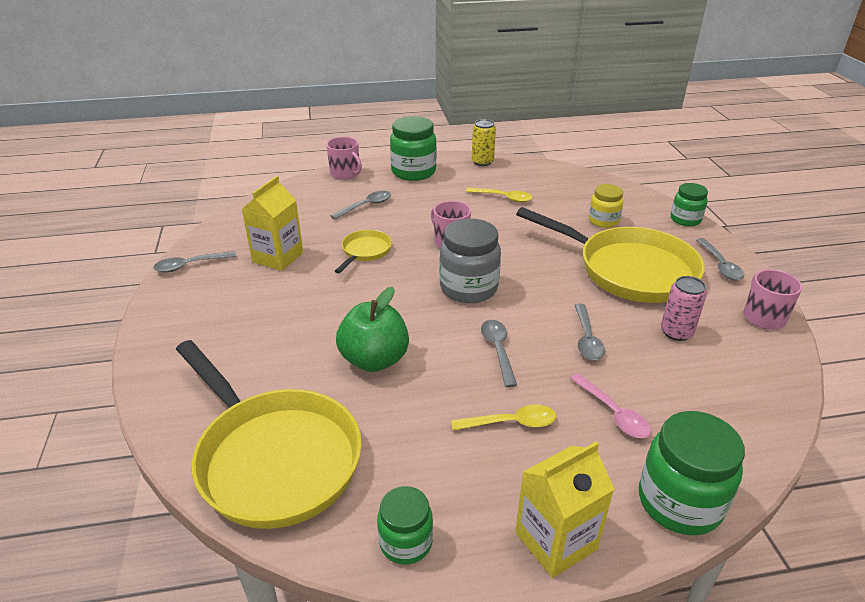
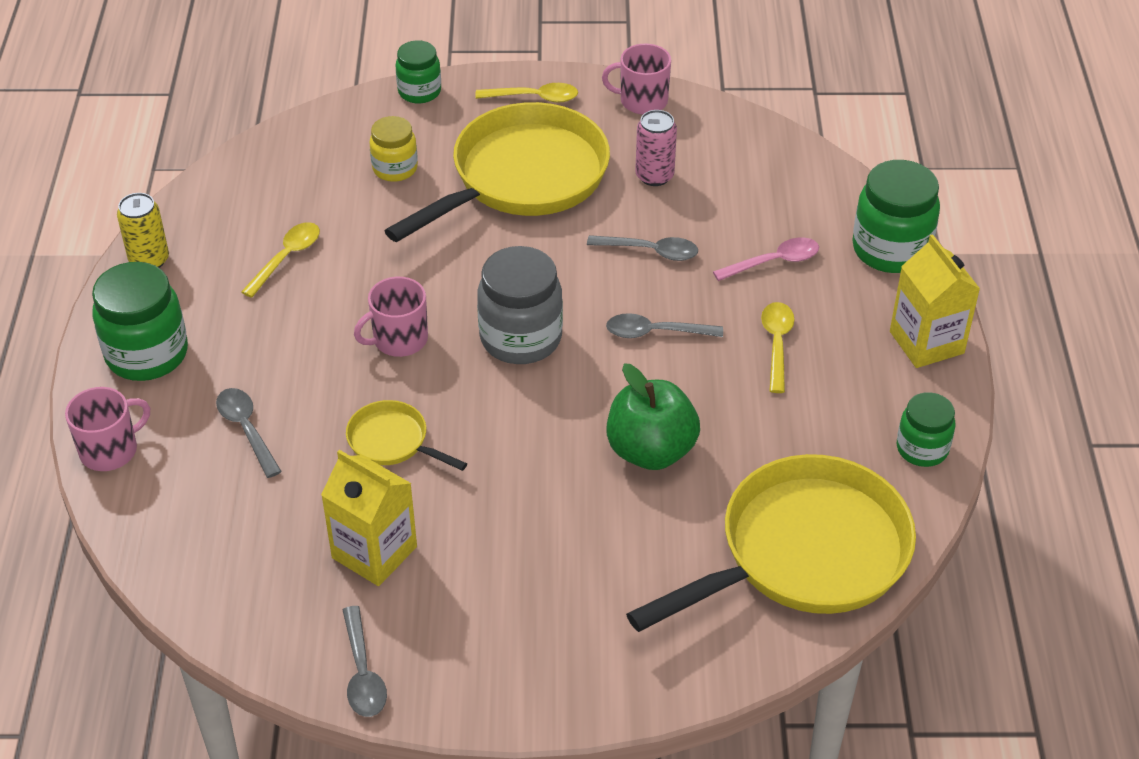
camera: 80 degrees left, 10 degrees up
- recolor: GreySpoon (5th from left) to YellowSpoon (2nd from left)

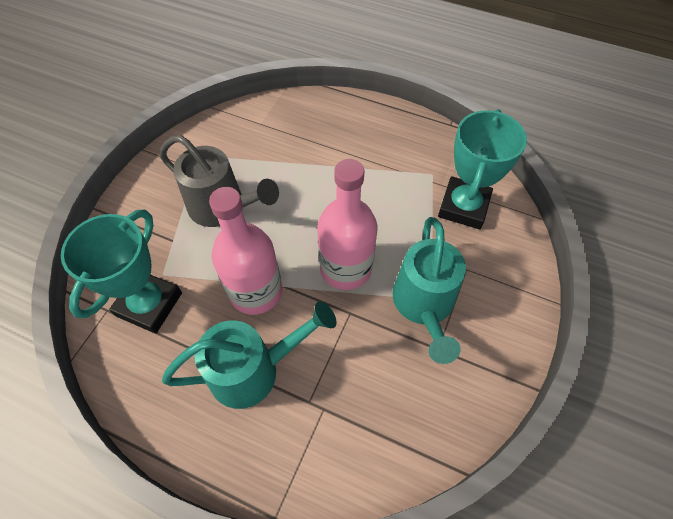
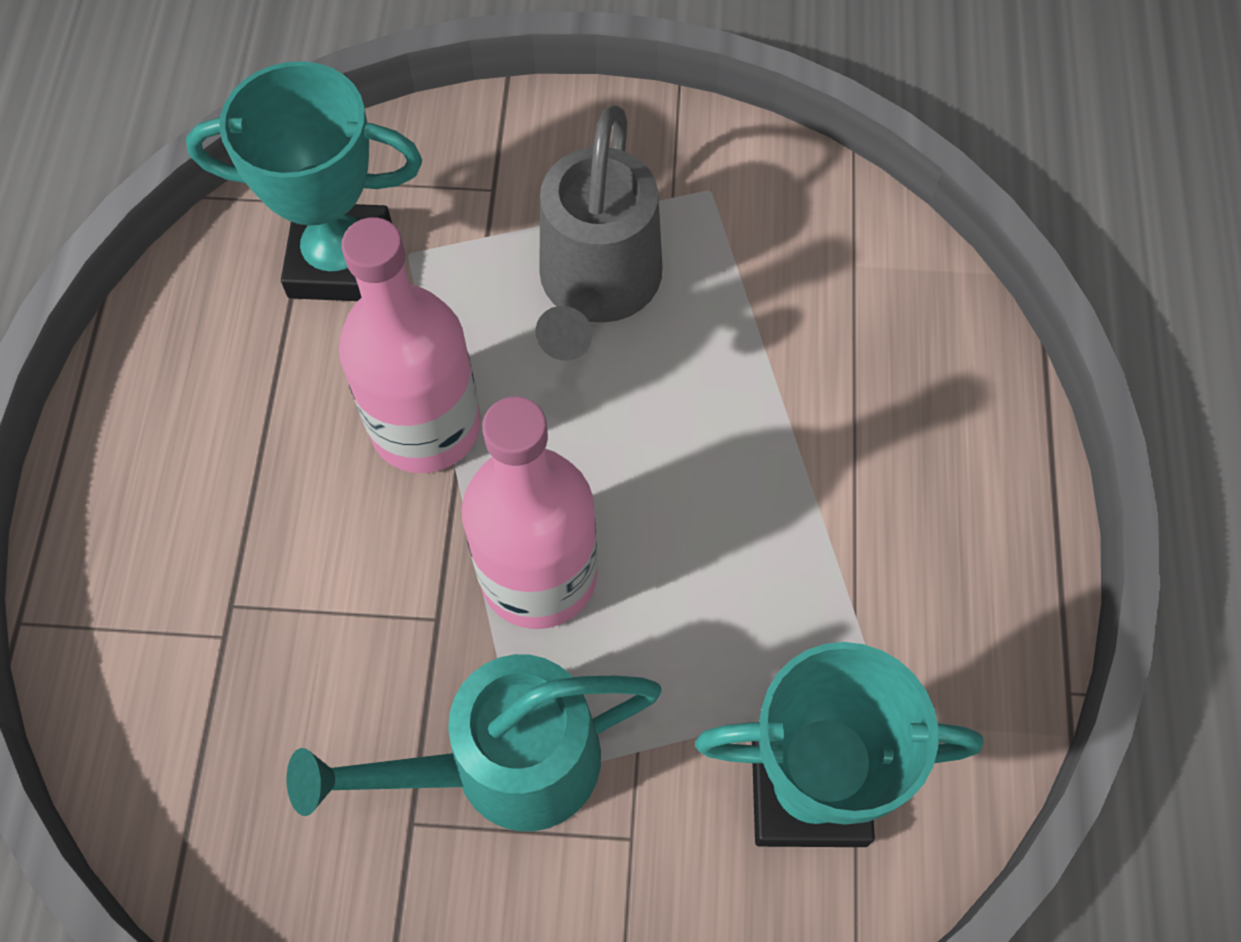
camera: 70 degrees right, 5 degrees up
- delete: TurquoiseWateringCan (1st from left)

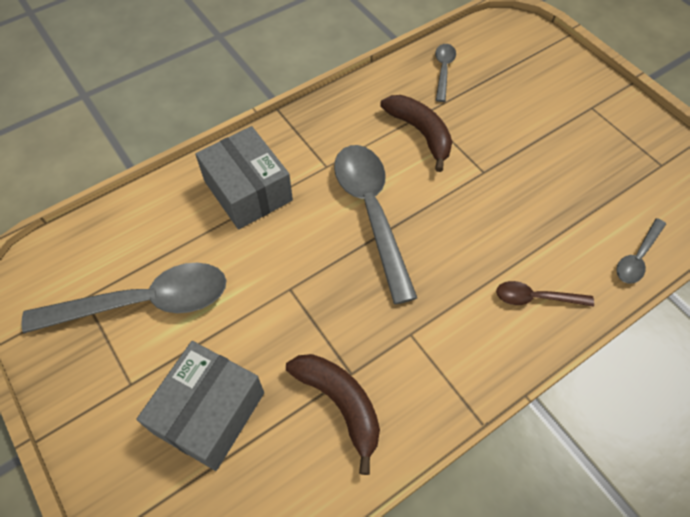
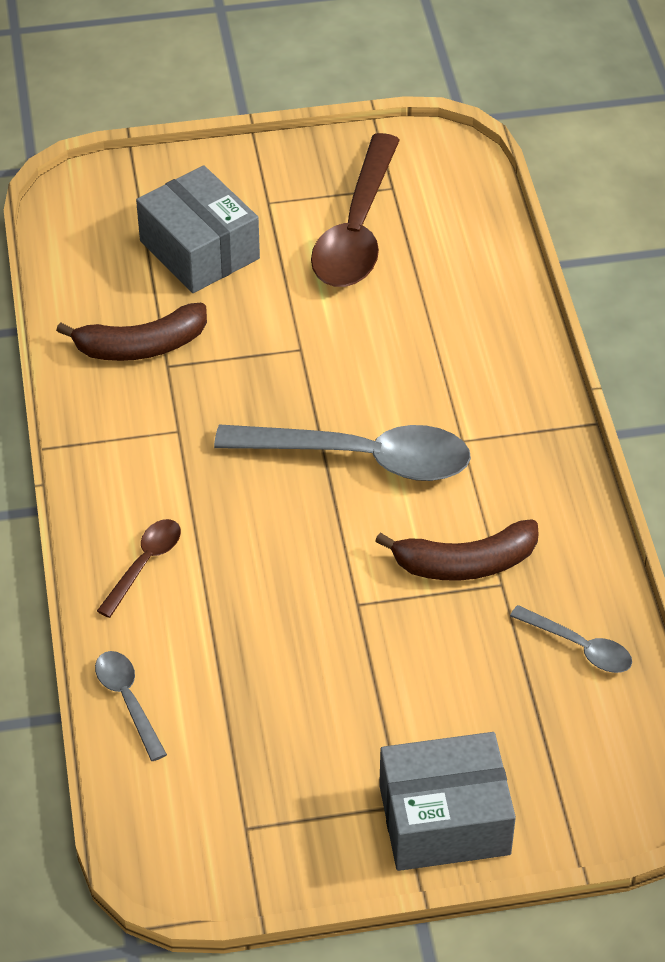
camera: 115 degrees right, 10 degrees down
- move: GreyBox (2nd from left)
- recolor: GreySpoon (1st from left) to BrownSpoon (2nd from left)

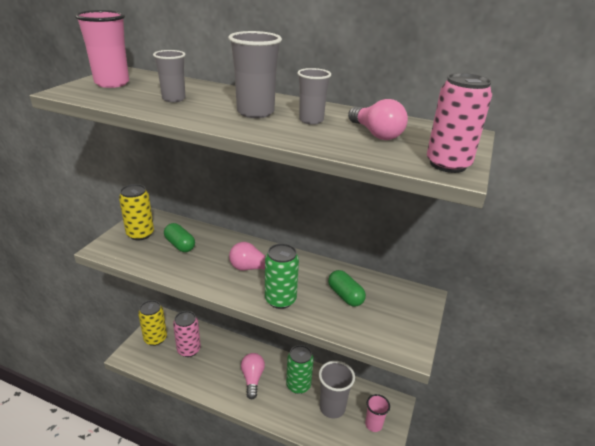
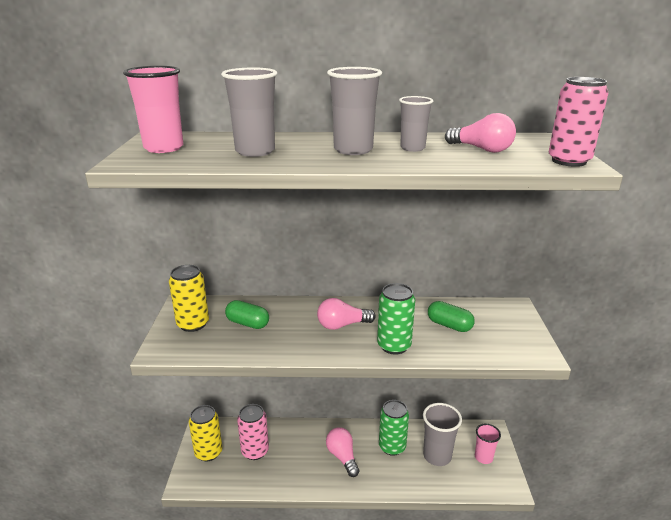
camera: 20 degrees left, 5 degrees down
- resize: GreyCup (1st from left) x1.56

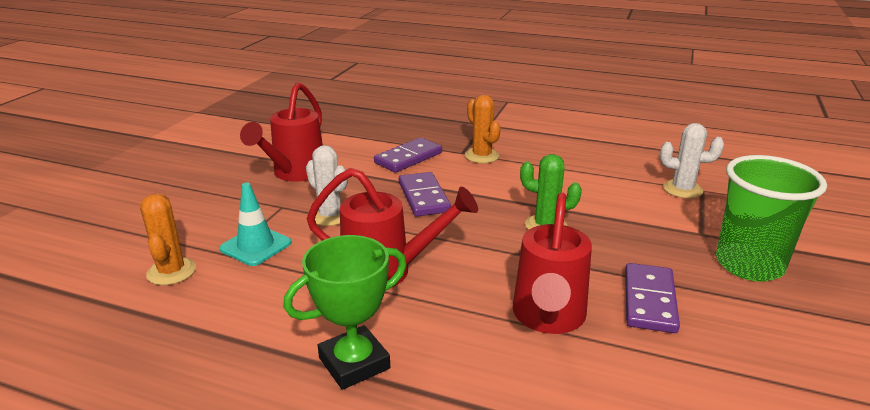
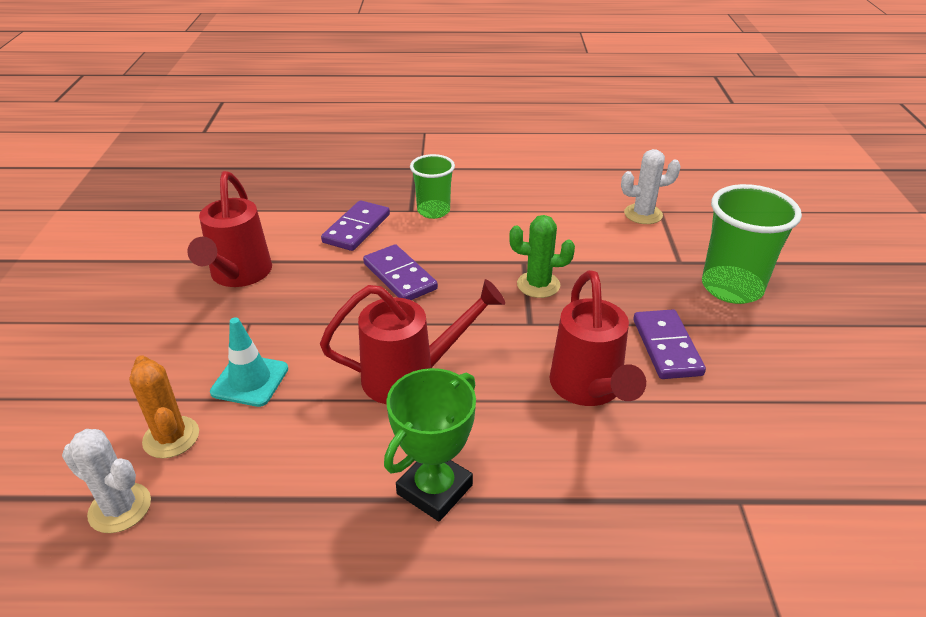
camera: 20 degrees left, 10 degrees up
- replace: OrangeCactus (2nd from left) to GreenCup (1st from left)
- move: WhiteCactus (1st from left)

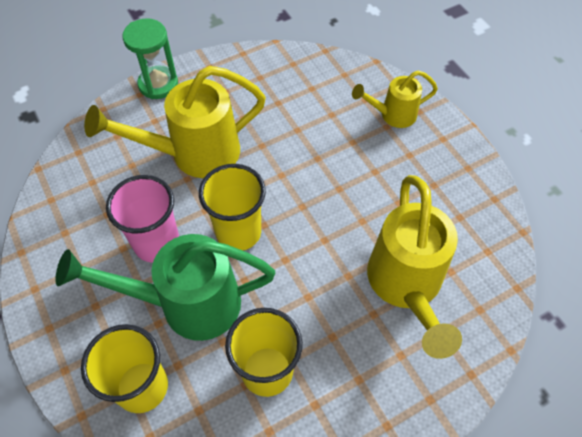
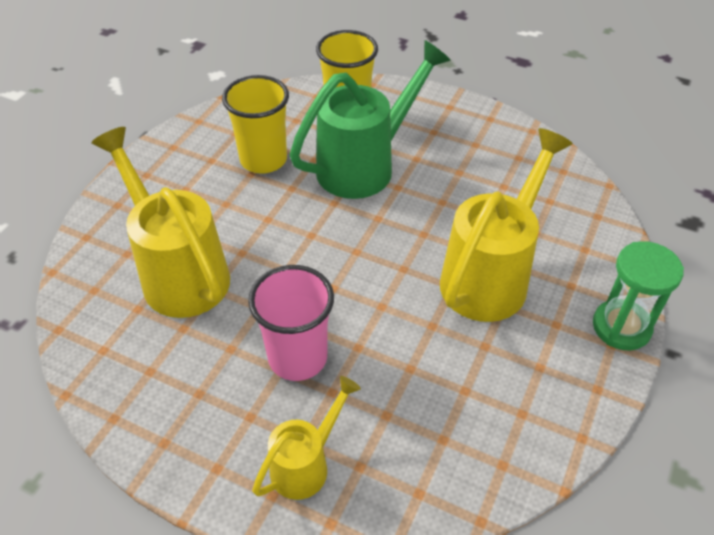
camera: 145 degrees right, 10 degrees down
- delete: YellowCup (2nd from left)
- move: PinkCup

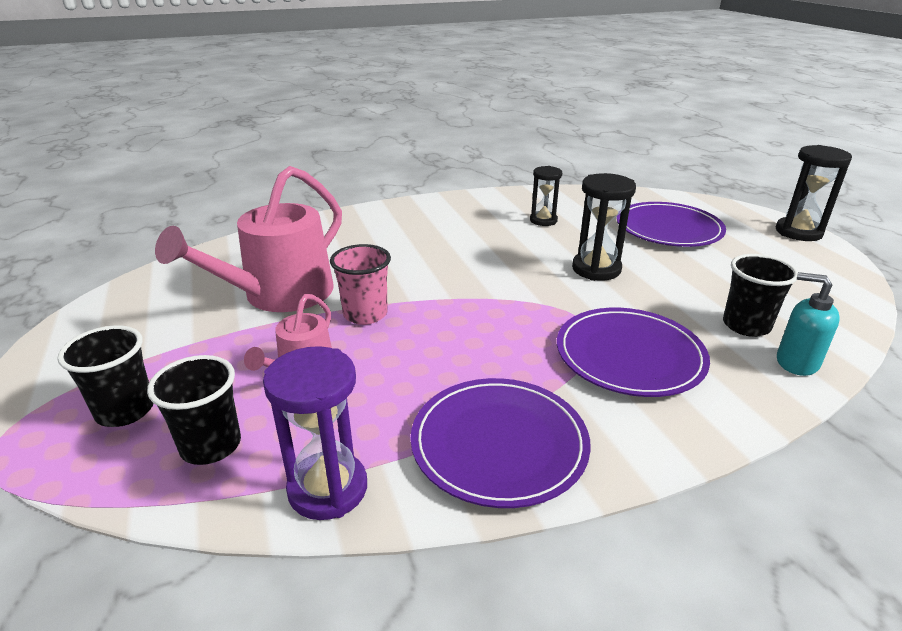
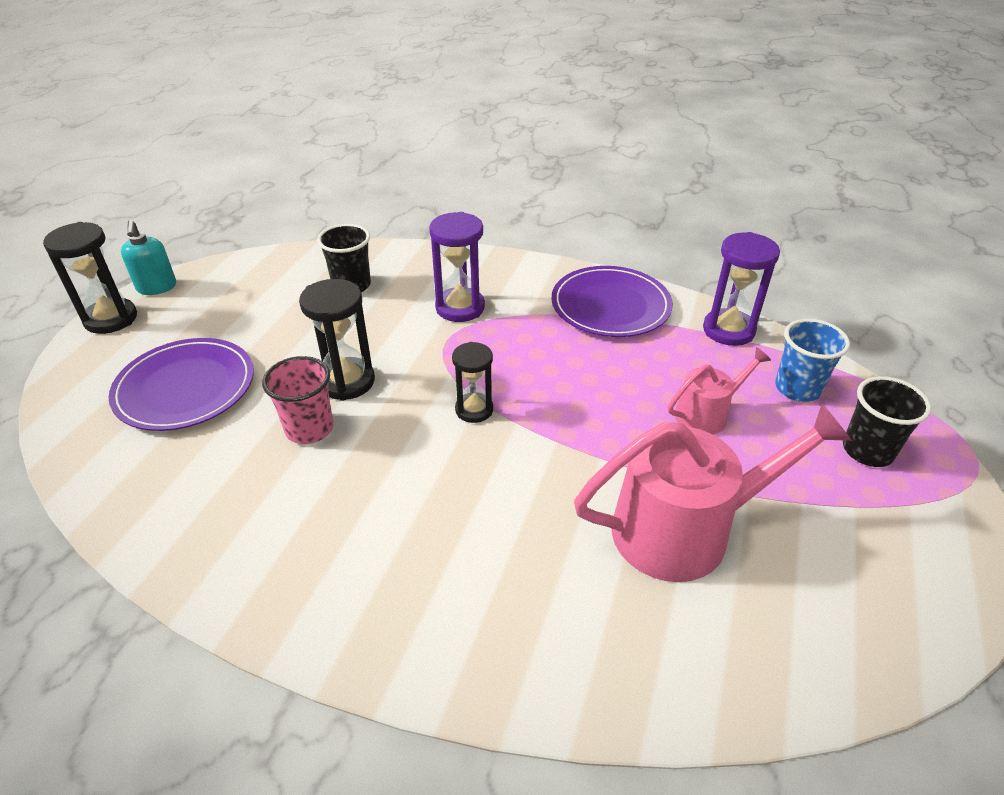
camera: 140 degrees left, 10 degrees up
- move: BlackHourglass (1st from left in the first image) to BlackHourglass (3rd from left)
- move: PinkCup
- move: TurquoiseSoapDispenser
- replace: PurplePlate (2nd from left) to PurpleHourglass (1st from left)
- recolor: BlackCup (2nd from left) to BlueCup

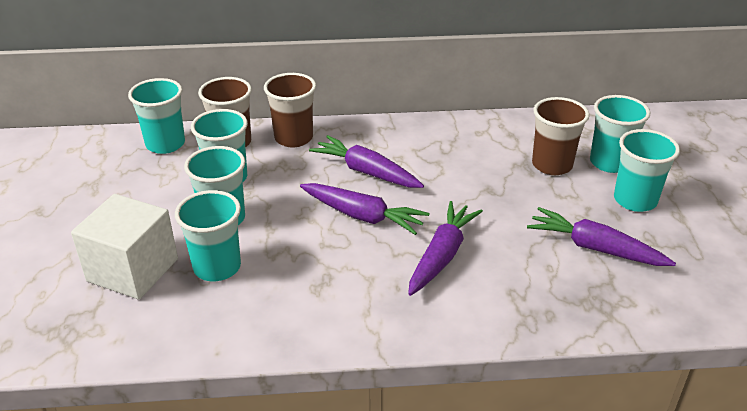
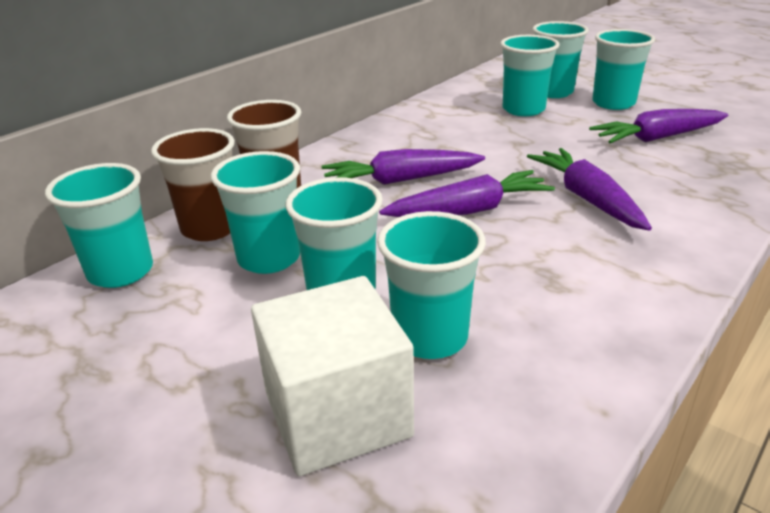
camera: 45 degrees left, 5 degrees down
- recolor: BrownCup (3rd from left) to TurquoiseCup (5th from left)

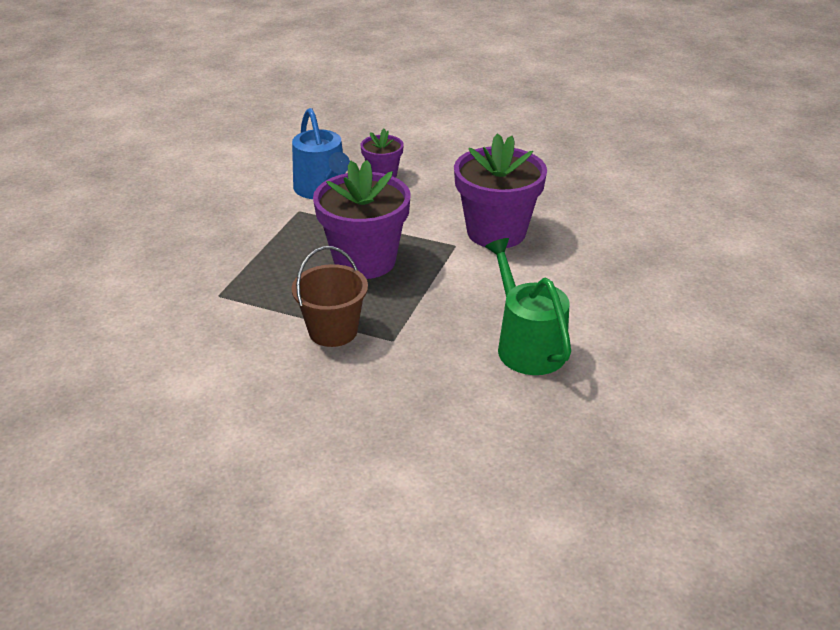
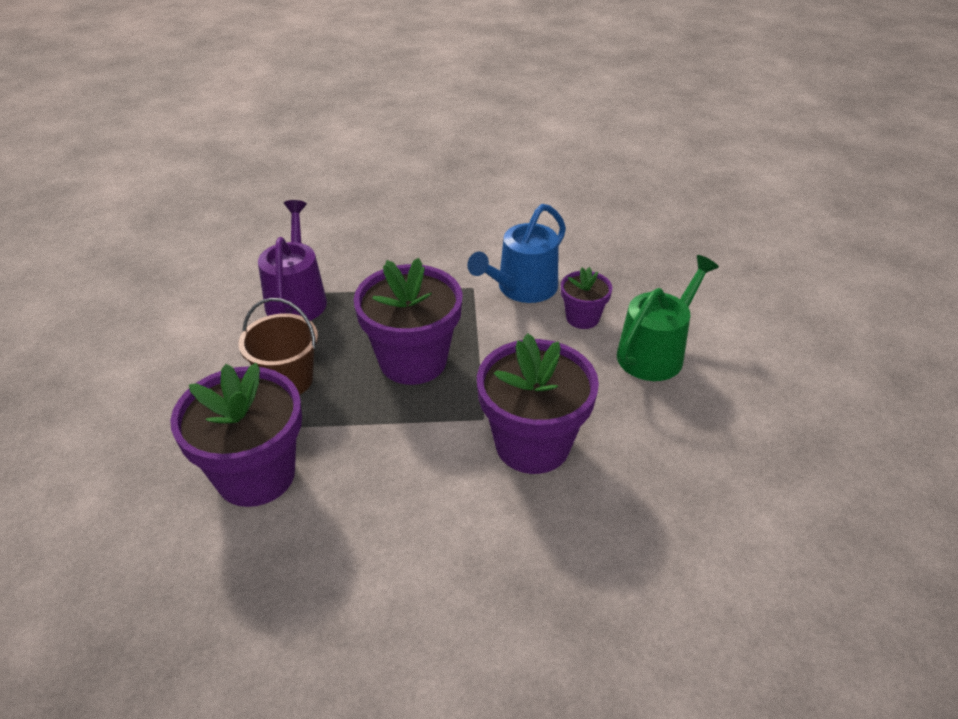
camera: 65 degrees right, 5 degrees up
- move: GreenWateringCan
- insert: PurpleWateringCan
- insert: PurpleFlowerPot (1st from left)

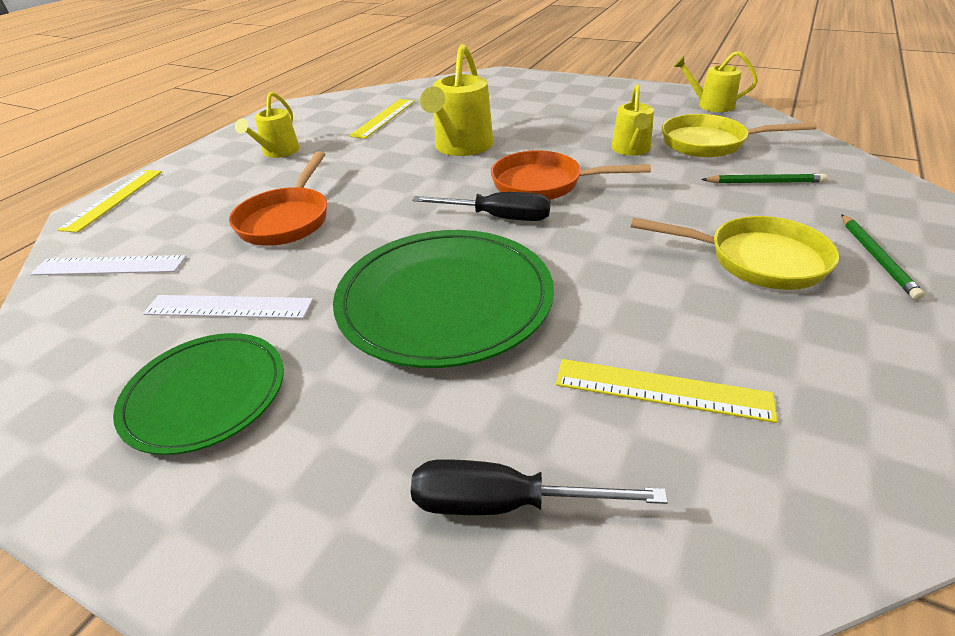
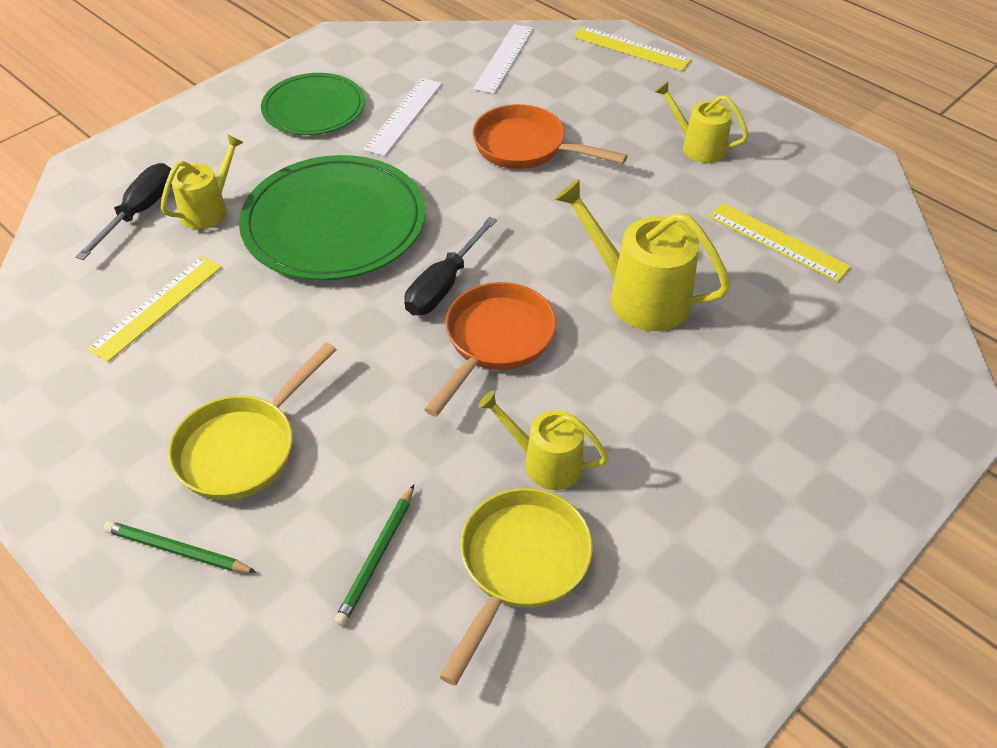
camera: 105 degrees right, 10 degrees up
- move: YellowWateringCan (4th from left in the first image) to YellowWateringCan (1st from left)

